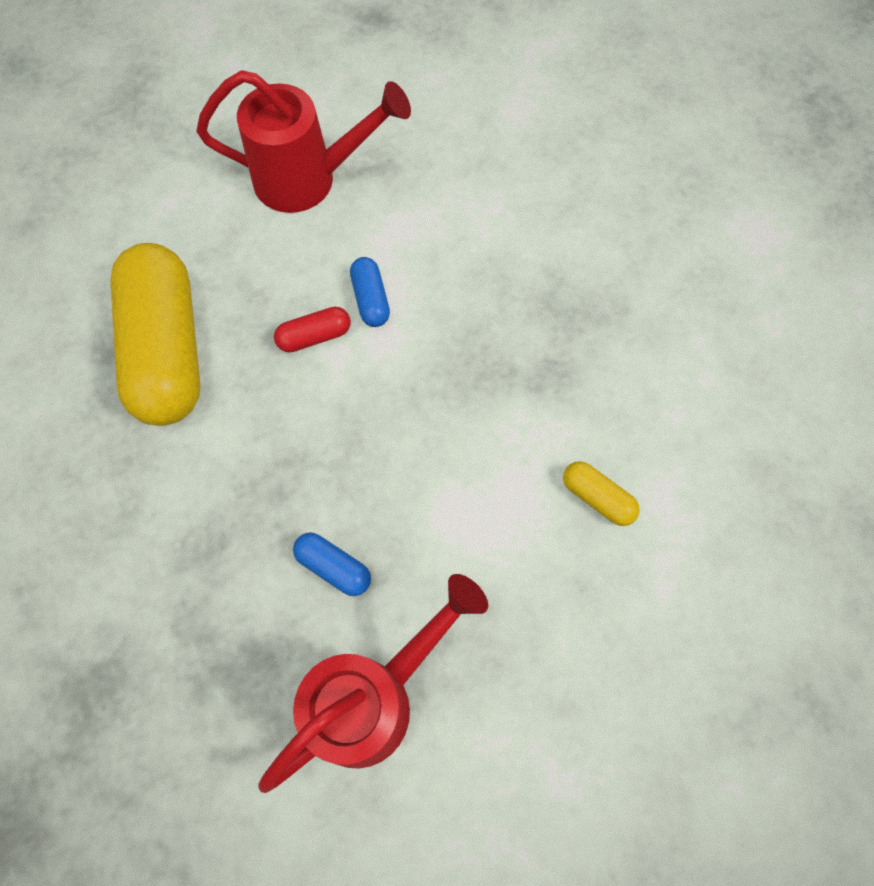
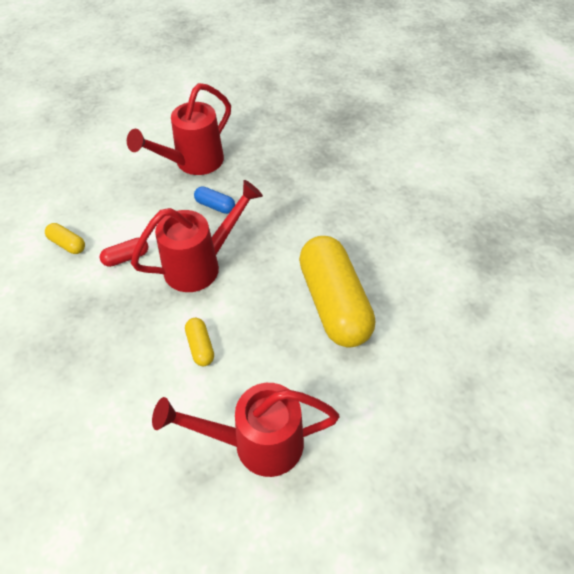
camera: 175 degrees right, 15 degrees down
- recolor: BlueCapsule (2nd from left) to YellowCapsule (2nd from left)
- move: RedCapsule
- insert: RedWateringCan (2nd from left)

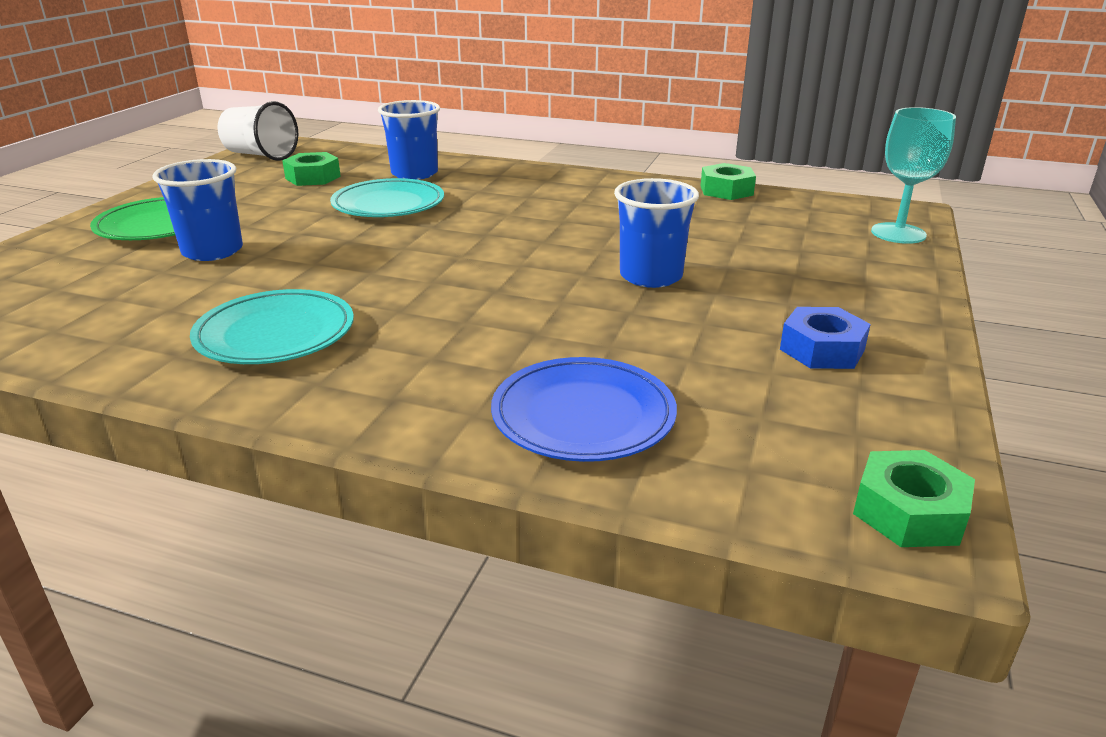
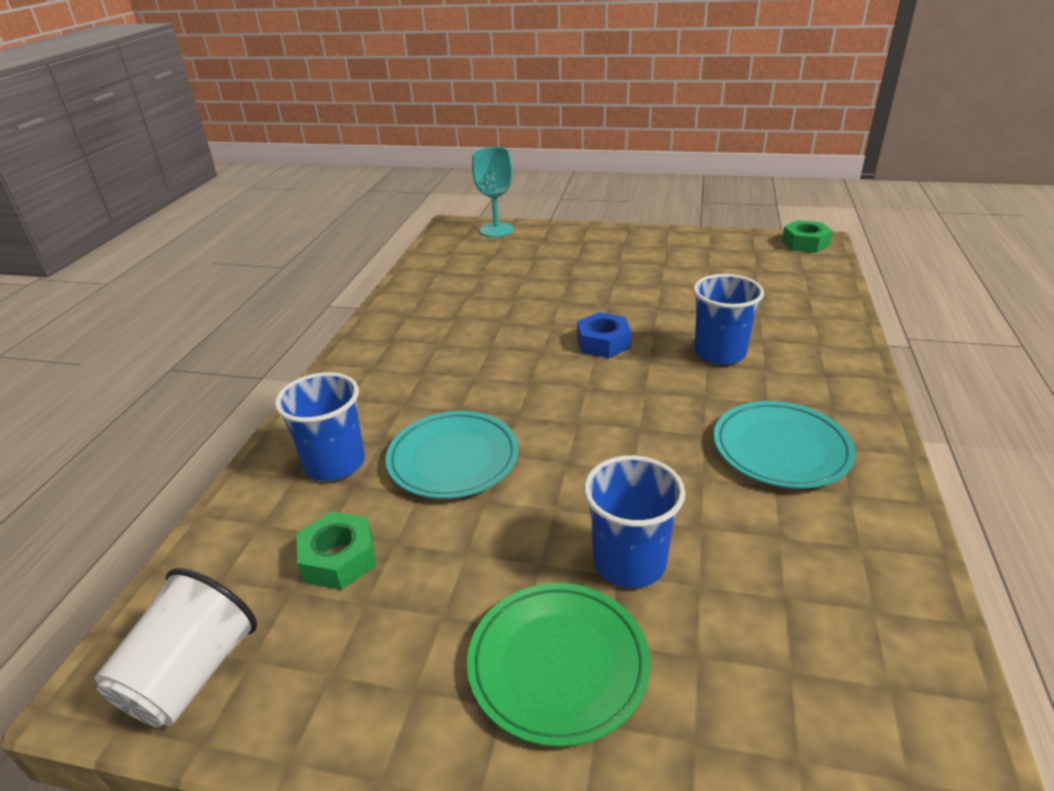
camera: 95 degrees left, 5 degrees up
- delete: GreenNut (2nd from left)
- move: BlueCup (3rd from left)
- move: BlueNut
- delete: BluePlate

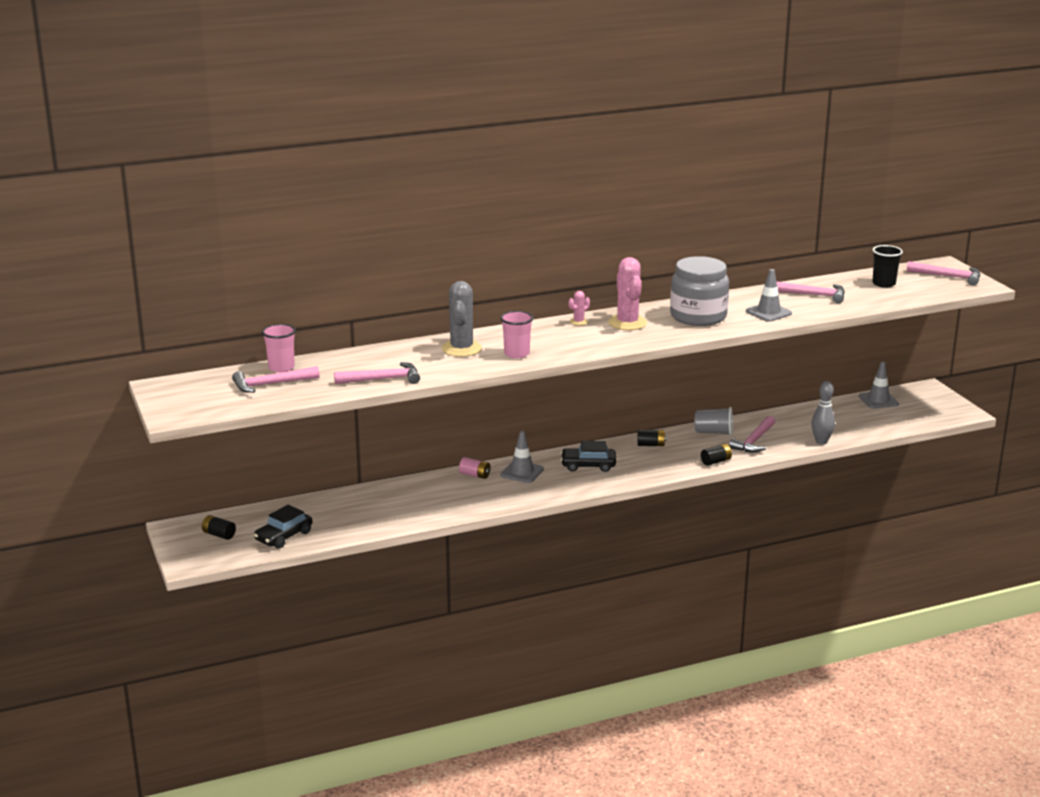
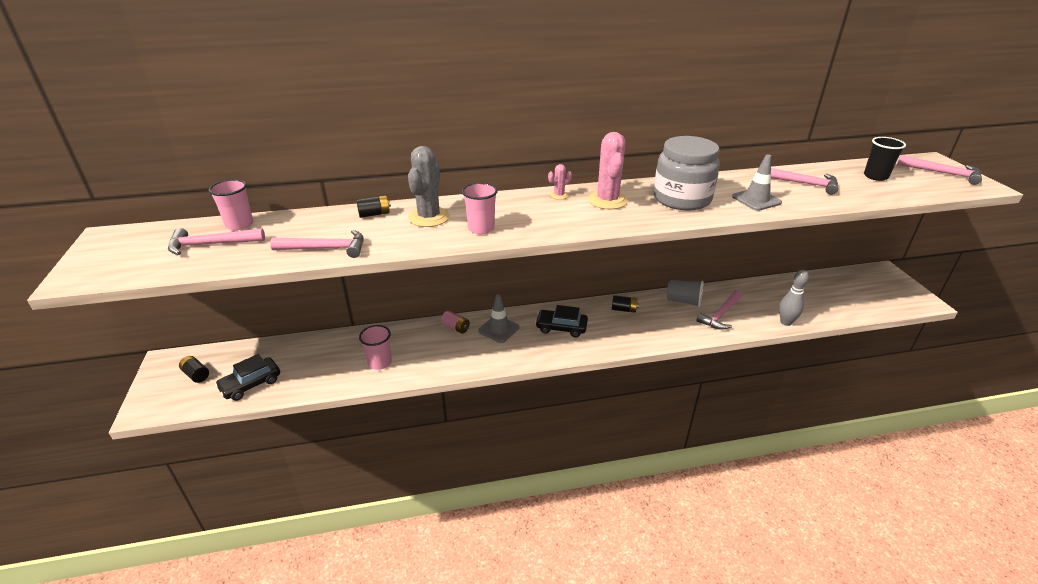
camera: 10 degrees right, 10 degrees up
- delete: GreyTrafficCone (3rd from left)
- move: BlackBattery (3rd from left in the first image) to BlackBattery (2nd from left)
- insert: PinkCup (2nd from left)

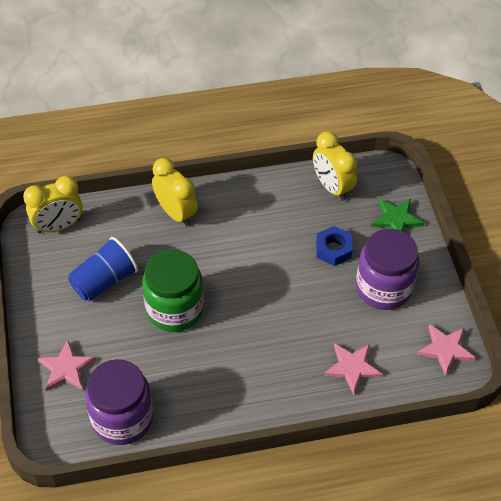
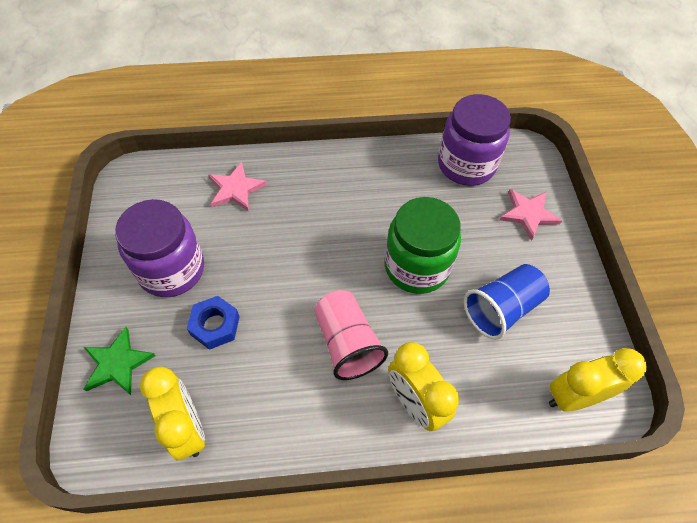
camera: 175 degrees left, 5 degrees up
- delete: PinkStar (3rd from left)
- insert: PinkCup

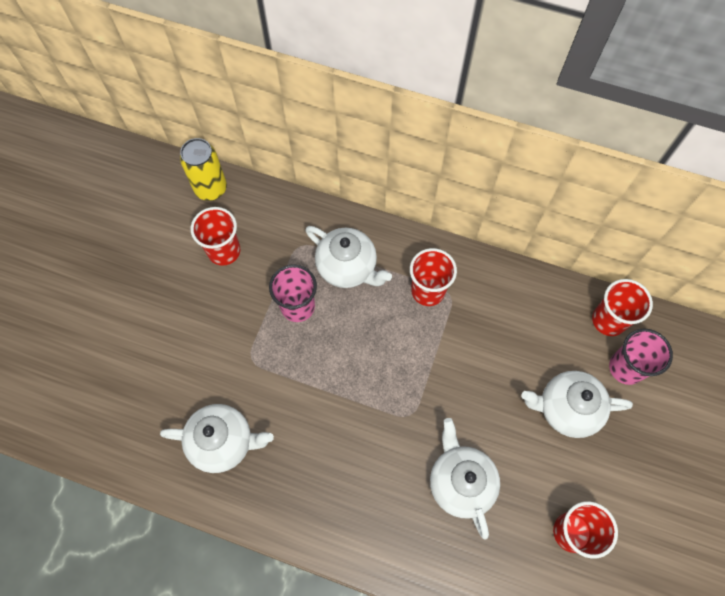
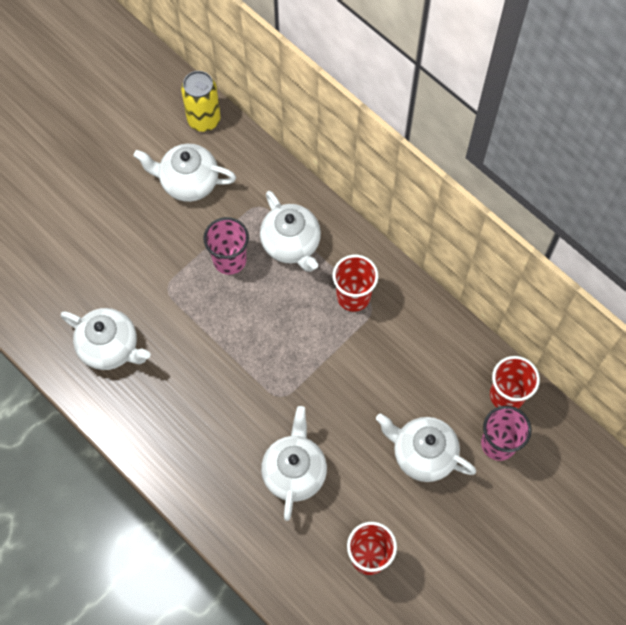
camera: 25 degrees right, 0 degrees up
- replace: RedCup (1st from left) to WhiteTeapot (2nd from left)

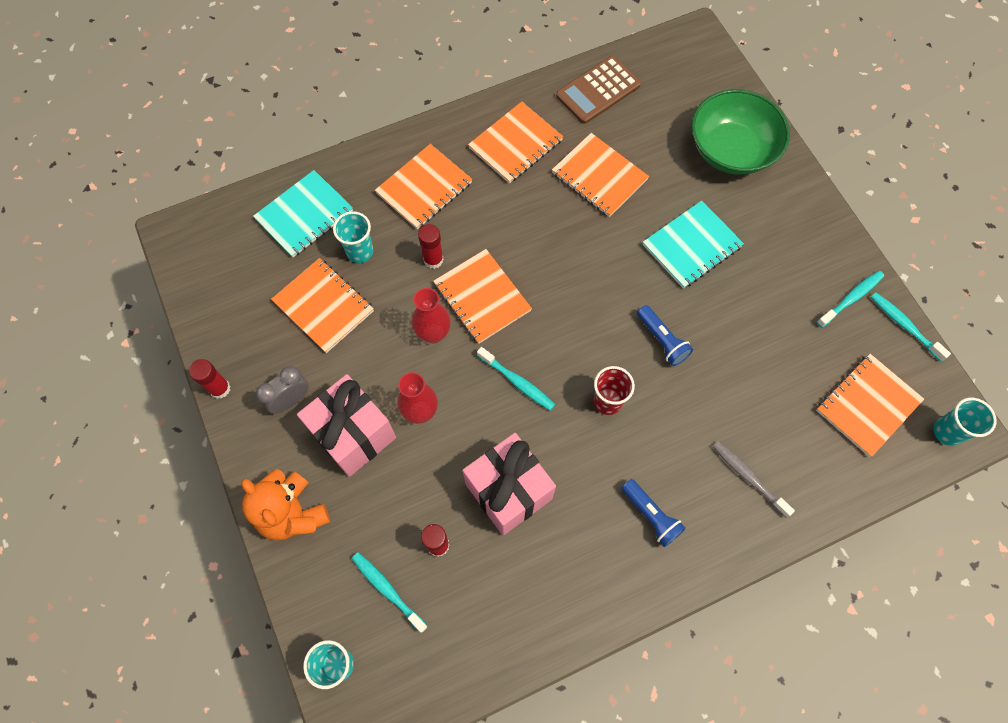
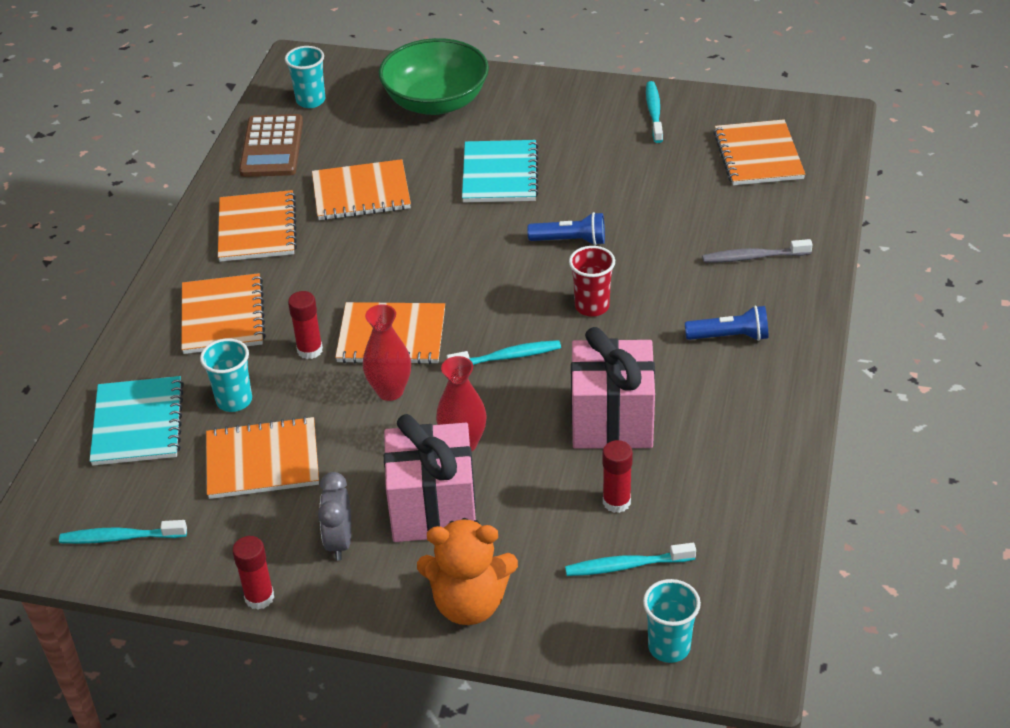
camera: 50 degrees left, 25 degrees down
- move: TurquoiseToothbrush (4th from left in the first image) to TurquoiseToothbrush (1st from left)
- move: TurquoiseCup (3rd from left in the first image) to TurquoiseCup (2nd from left)

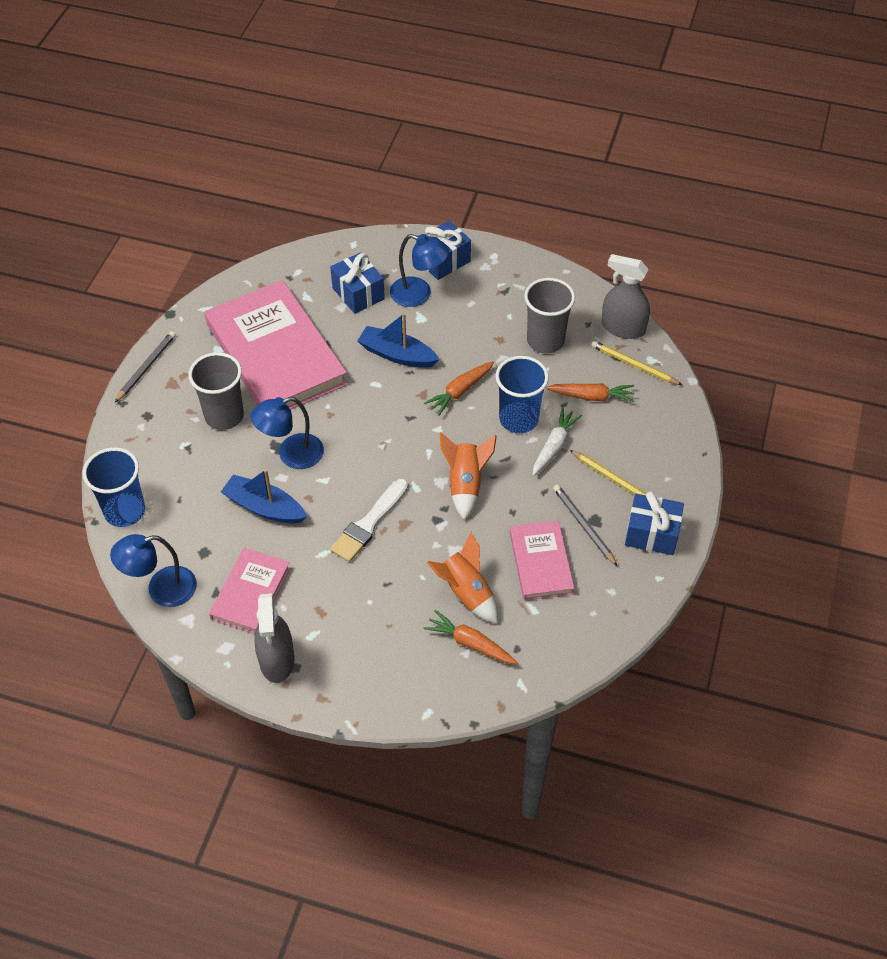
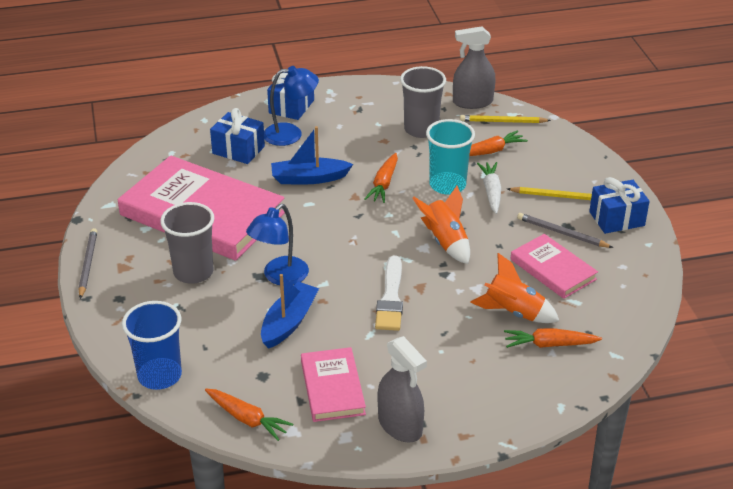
camera: 30 degrees left, 15 degrees down
- recolor: BlueCup (2nd from left) to TurquoiseCup
- rotate: BlueBoat (1st from left) 120 degrees clockwise
- replace: BlueLamp (1st from left) to OrangeCarrot (1st from left)

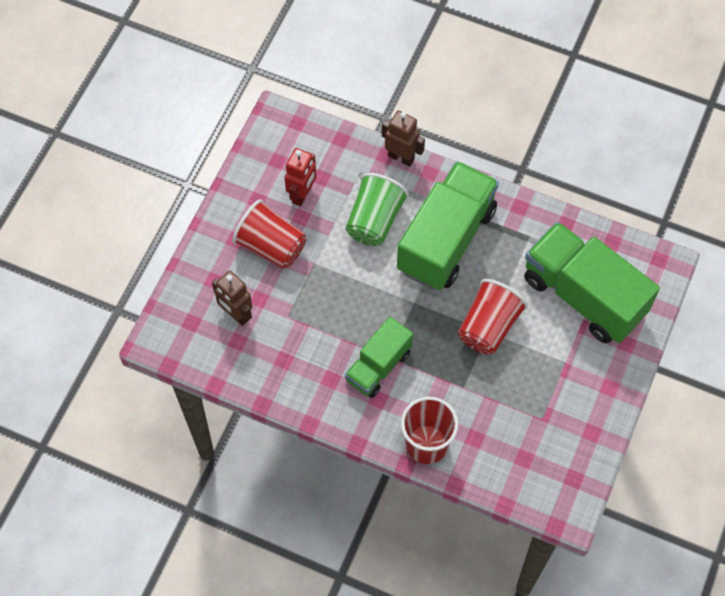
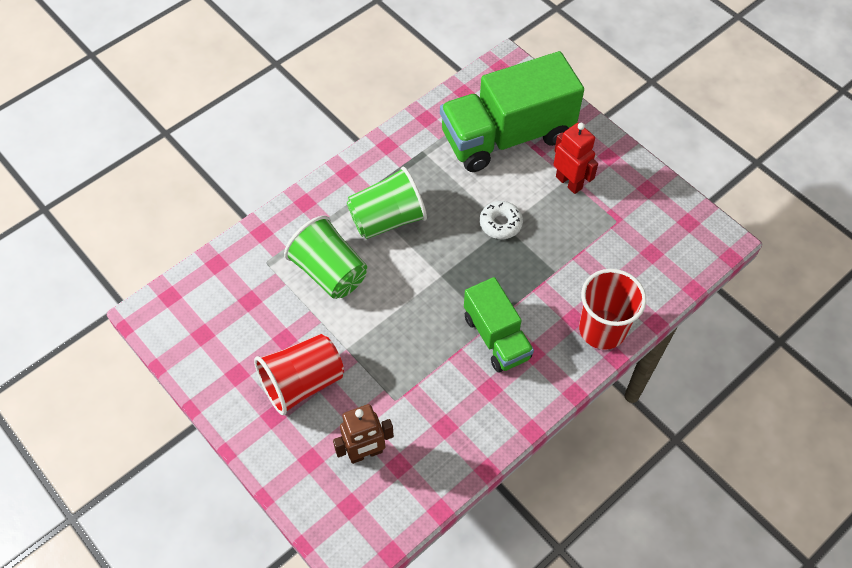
camera: 65 degrees left, 5 degrees down
- delete: BrownRobot (2nd from left)
- move: RedRobot
- replace: GreenTruck (2nd from left) to GreenCup (2nd from left)
- replace: RedCup (3rd from left) to WhiteDonut

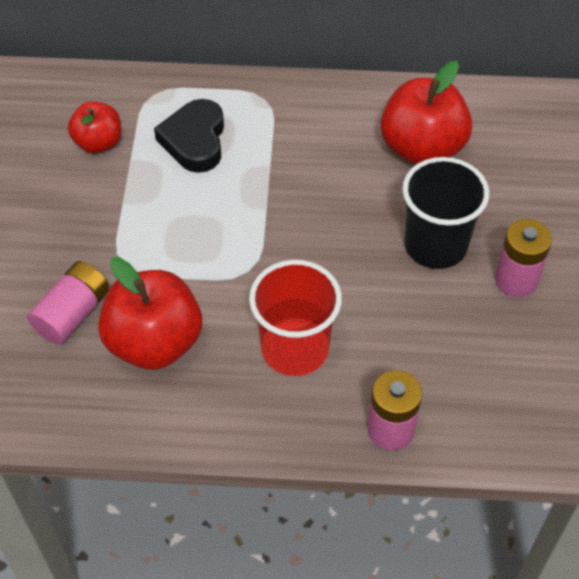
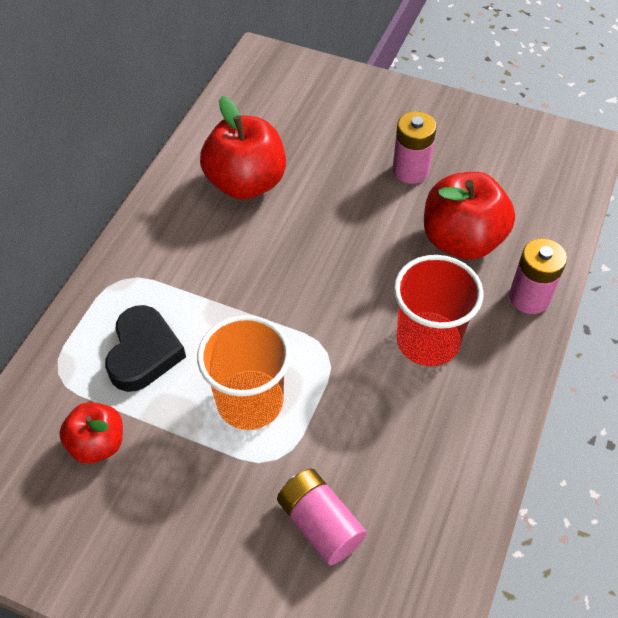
camera: 70 degrees left, 0 degrees up
- rotate: BlackHeart 105 degrees counterclockwise
- delete: BlackCup
- move: RedApple (2nd from left in the first image) to RedApple (3rd from left)
- insert: OrangeCup

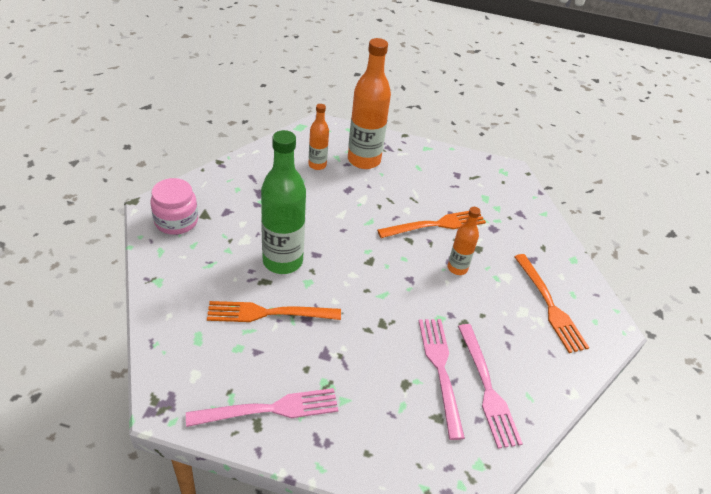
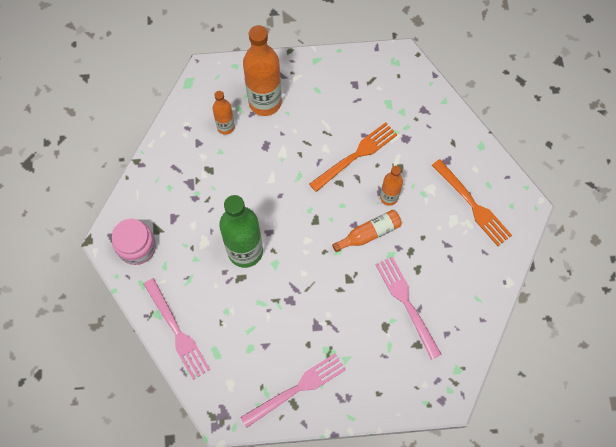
camera: 15 degrees left, 25 degrees up
- delete: OrangeFork (1st from left)
- move: PinkFork (3rd from left in the first image) to PinkFork (1st from left)
- insert: OrangeBottle (3rd from left)

